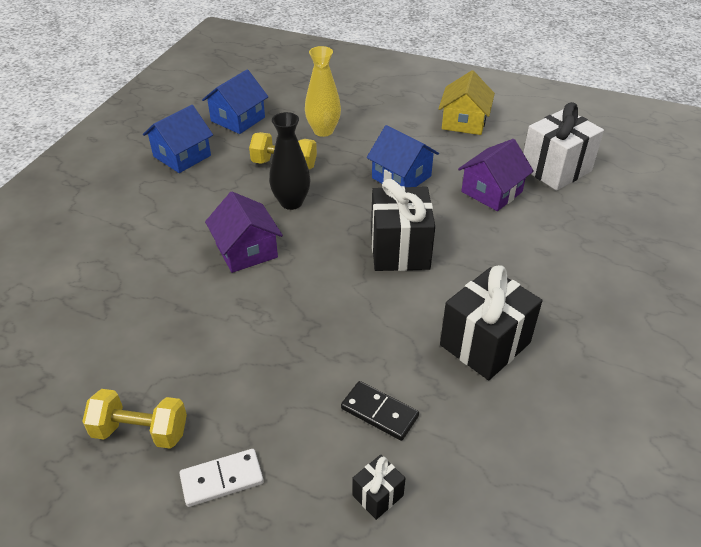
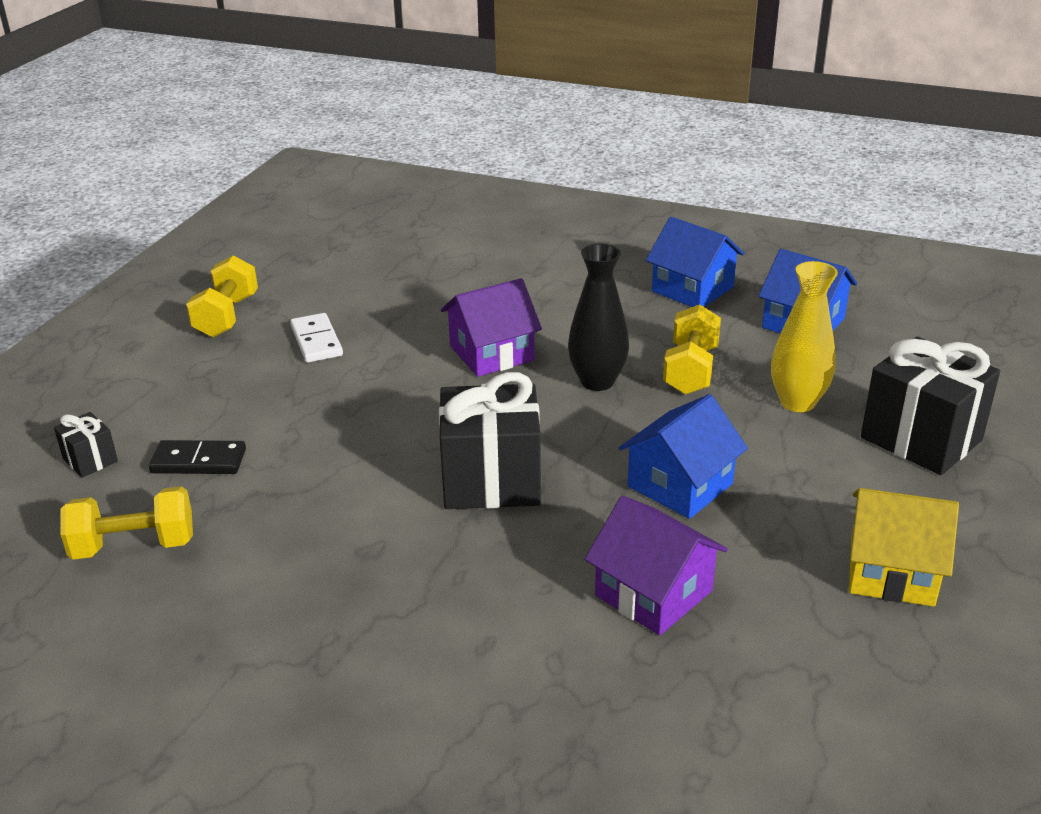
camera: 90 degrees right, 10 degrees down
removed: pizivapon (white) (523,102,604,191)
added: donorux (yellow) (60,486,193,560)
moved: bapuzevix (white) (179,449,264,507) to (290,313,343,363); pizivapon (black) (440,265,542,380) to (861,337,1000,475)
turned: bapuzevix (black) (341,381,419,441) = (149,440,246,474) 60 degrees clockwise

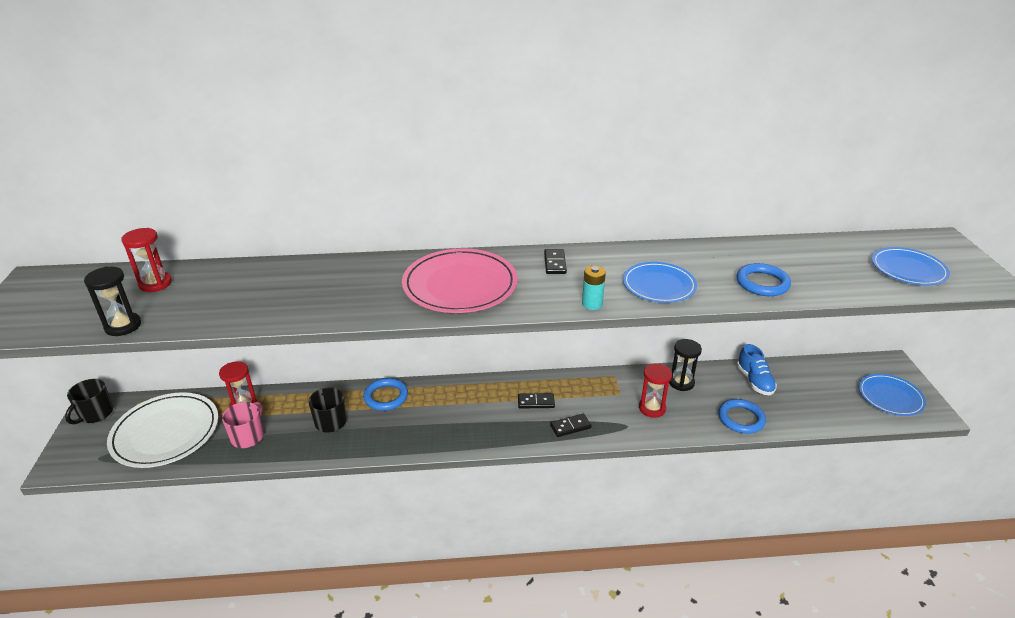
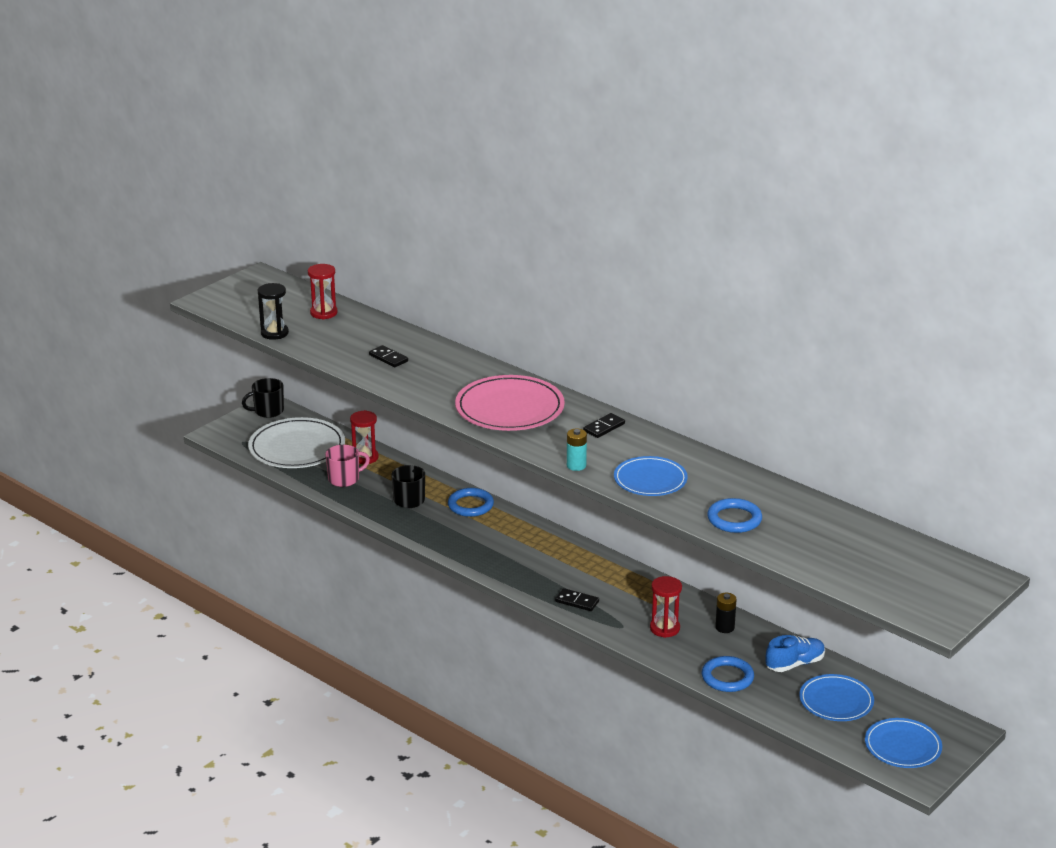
camera: 45 degrees right, 5 degrees down
moved: bapuzevix (black) (518,393,555,409) to (369,345,408,367); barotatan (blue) (872,247,950,286) to (799,674,874,721)
replaced: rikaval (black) (669,339,702,391) to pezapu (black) (715,593,737,633)
turned: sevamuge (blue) (737,344,777,395) = (766,635,825,672) 150 degrees counterclockwise

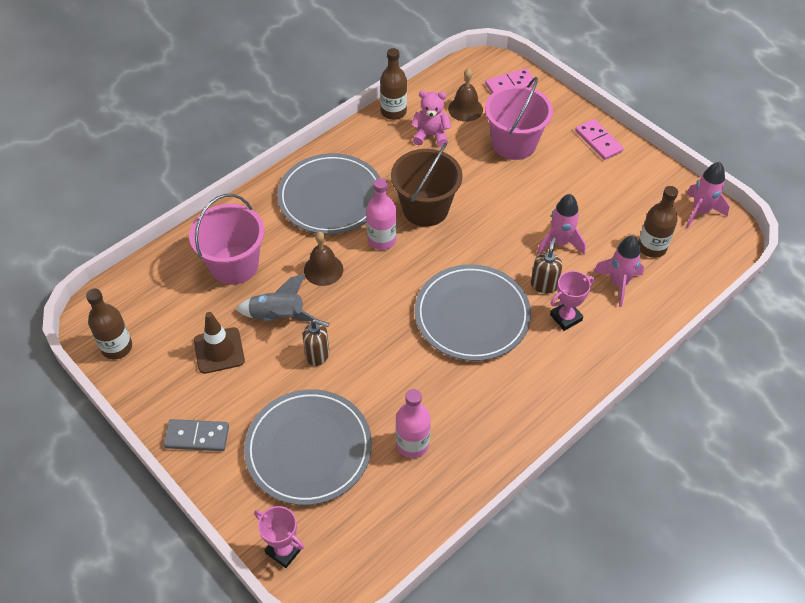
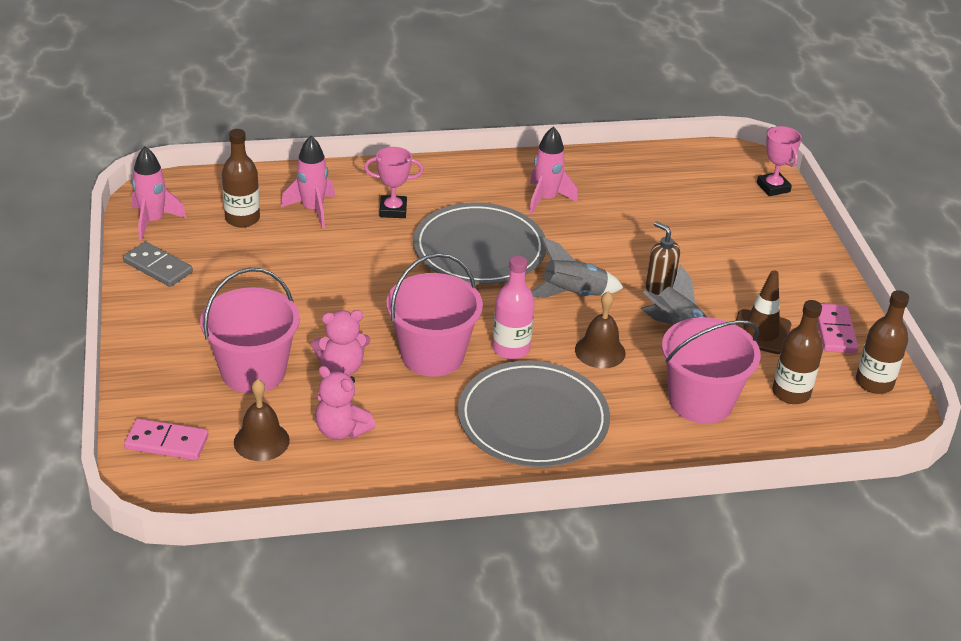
camera: 150 degrees left, 15 degrees down
removed: barotatan (grey) (244,389,372,505); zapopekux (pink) (396,389,431,458); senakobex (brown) (531,237,562,294)
added: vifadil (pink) (311,310,370,376); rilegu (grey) (531,237,624,298)
moved: bapuzevix (grey) (164,419,229,451) to (123,242,193,287); rilegu (pink) (537,194,586,255) to (529,126,578,215); zapopekux (brown) (380,48,407,120) to (772,300,823,404); bapuzevix (pink) (575,119,624,160) to (817,304,859,353)
recoloured: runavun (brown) (391,142,463,227) to runavun (pink) (386,253,483,377)

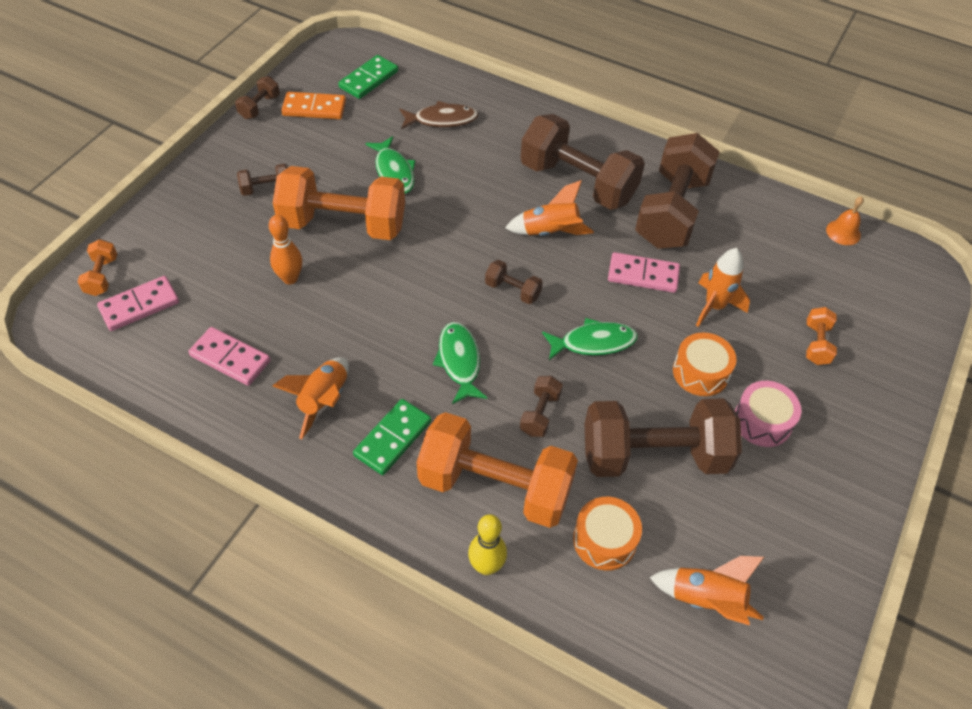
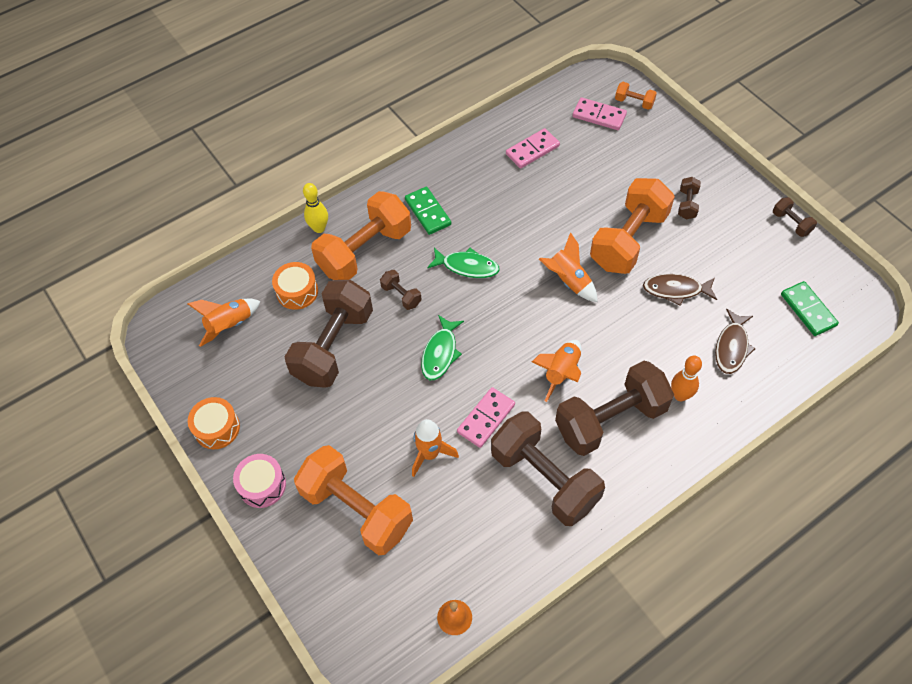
camera: 120 degrees right, 5 degrees up
removed: bapuzevix (orange) (281,92,346,119); donorux (brown) (485,260,543,304)
moved: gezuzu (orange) (673,333,736,396) to (188,397,240,449); gezuzu (pink) (735,381,801,447) to (233,454,286,508); rilegu (orange) (273,357,349,439) to (539,232,598,302); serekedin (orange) (269,215,302,284) to (671,356,702,401)
recoloured: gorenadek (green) (365,136,416,194) to gorenadek (brown) (643,274,717,306)
turned: bapuzevix (pink) (97,276,179,331) = (573,97,627,130) 60 degrees counterclockwise
resized: donorux (orange) (806,307,837,365) = (294,445,413,555) x2.33

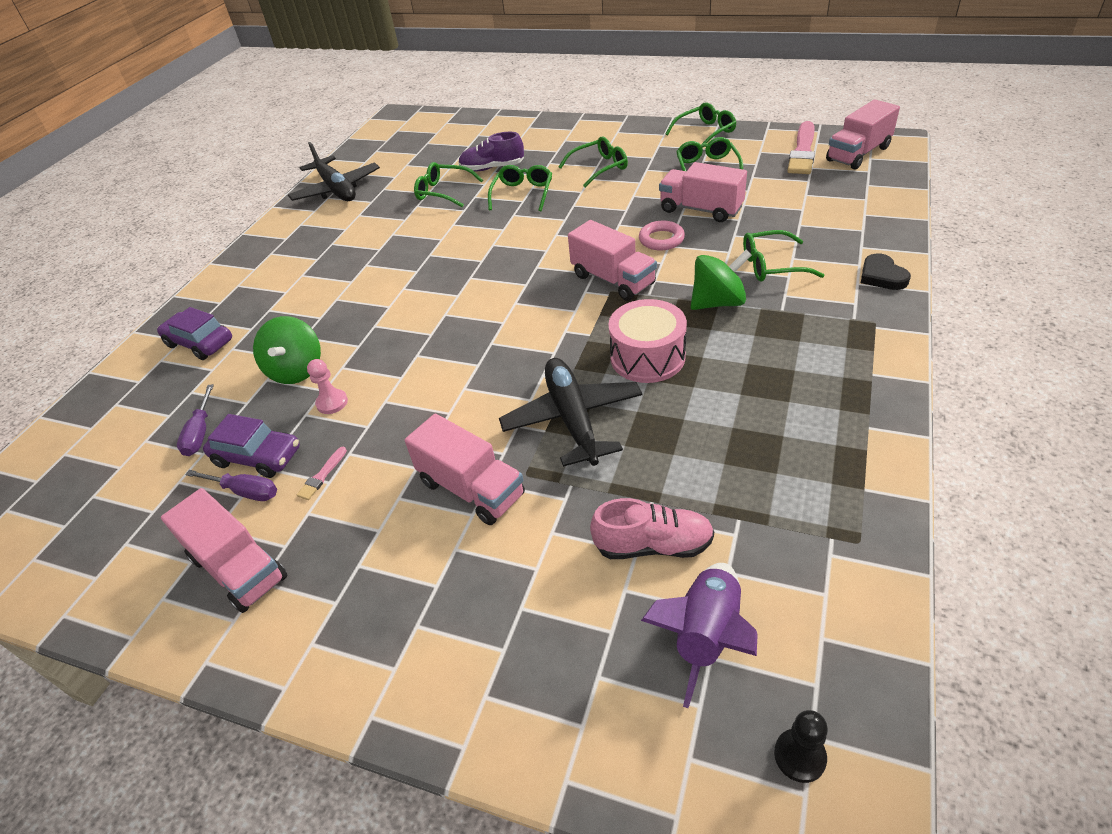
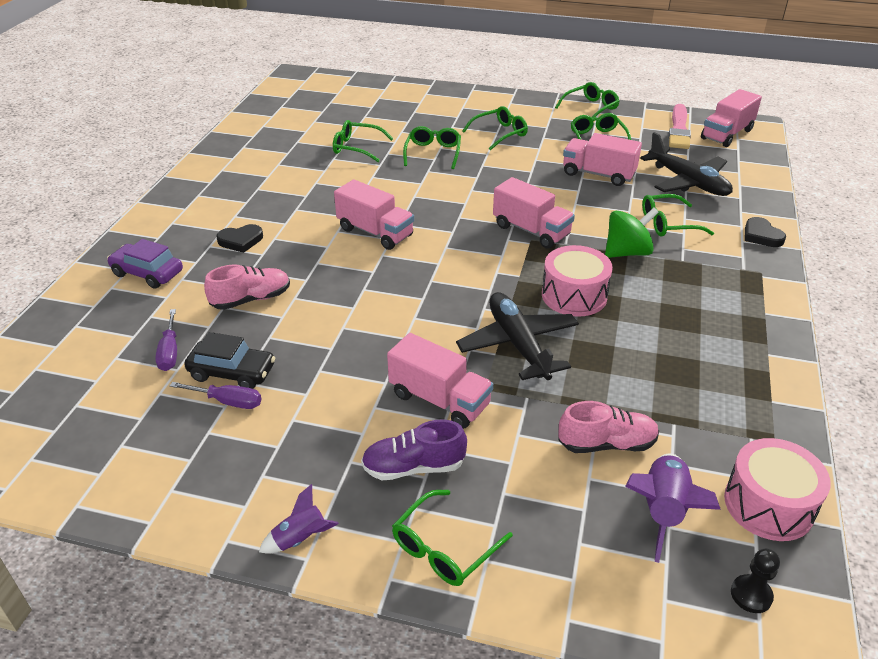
camera: 10 degrees left, 5 degrees down
removed: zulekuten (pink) (297,447,347,500); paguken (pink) (307,359,348,414); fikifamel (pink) (639,221,685,251)
added: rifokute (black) (216,224,263,253); rilegu (purple) (259,484,339,554); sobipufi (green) (392,490,513,586); gezuzu (pink) (724,438,831,541)
moved: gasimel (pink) (161,488,287,613) to (334,179,414,250); sevamuge (purple) (459,132,524,172) to (361,420,467,480); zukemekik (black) (288,142,380,201) to (640,132,733,196)
replaced: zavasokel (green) (253,316,321,384) to sevamuge (pink) (204,264,290,310)
recoloured: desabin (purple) (203,414,300,478) to desabin (black) (184,332,275,389)

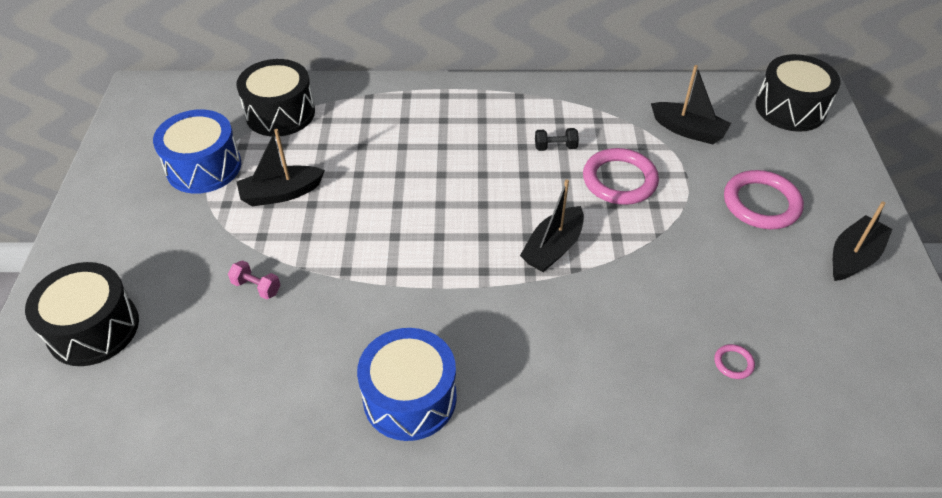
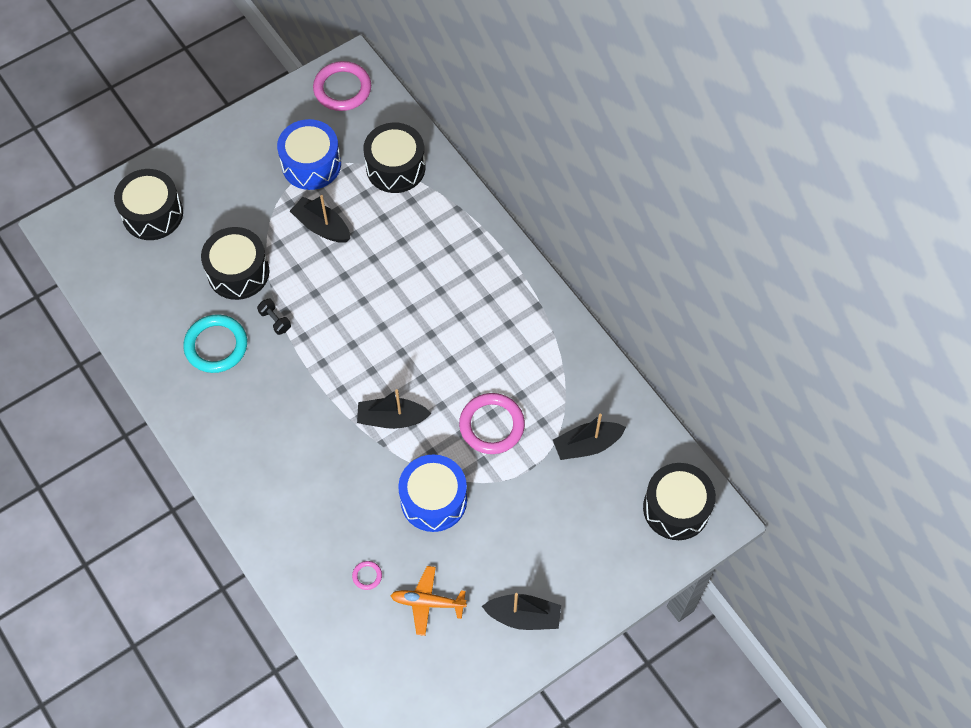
camera: 55 degrees right, 15 degrees up
added: fikifamel (turquoise) (183,314,247,373); zukemekik (orange) (390,566,467,636)
moved: donorux (black) (535,128,579,151) to (257,299,291,335); fikifamel (pink) (724,170,804,230) to (313,61,371,111); gezuzu (blue) (357,328,457,441) to (398,454,467,532)
replaced: donorux (pink) (228,260,281,300) to gezuzu (black) (201,227,269,300)
turned: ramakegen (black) (651,65,731,145) = (553,414,626,460) 75 degrees clockwise

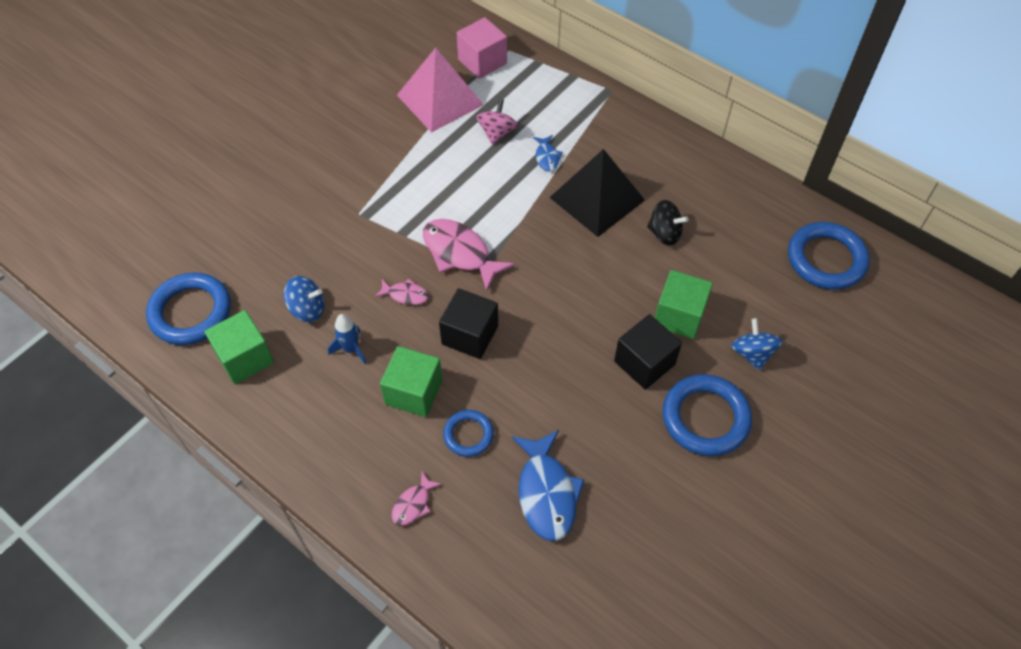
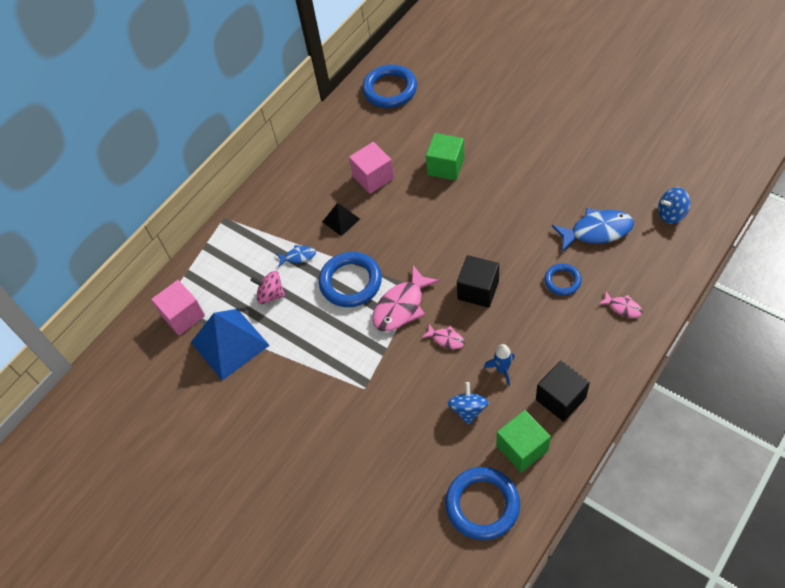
camera: 85 degrees left, 0 degrees up
removed: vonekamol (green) (380,346,443,417)
moved: fikifamel (blue) (662,374,752,456) to (319,252,382,307); vonekamol (black) (614,314,682,390) to (536,361,590,422); zavasokel (blue) (731,318,783,371) to (658,187,690,224)
replaced: zavasokel (black) (647,200,689,246) to vonekamol (pink) (349,142,394,194)
recoloured: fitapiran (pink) (397,48,484,133) to fitapiran (blue) (191,309,270,381)
turned: gorenadek (pink) (375,279,429,305) = (421,324,465,349) 105 degrees clockwise
resized: fitapiran (black) (549,149,645,237) = (323,203,360,236) x0.51

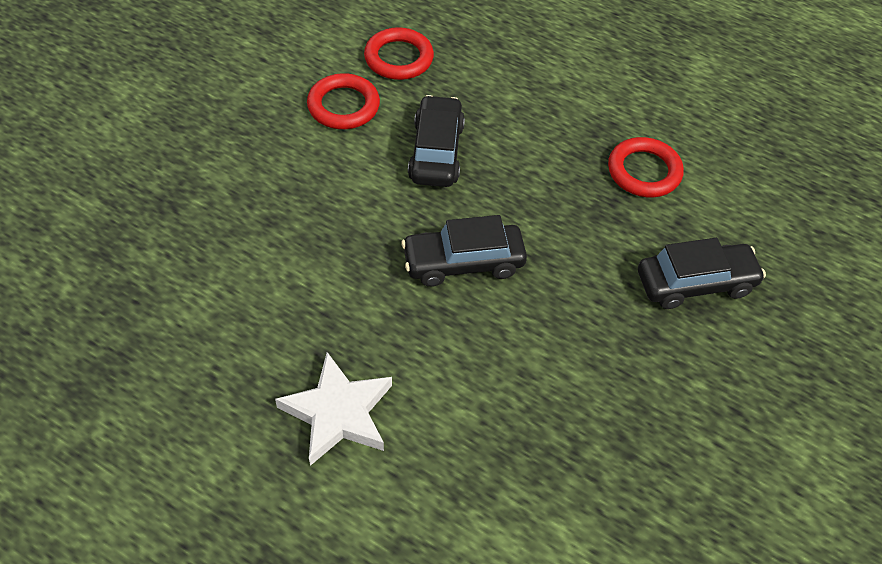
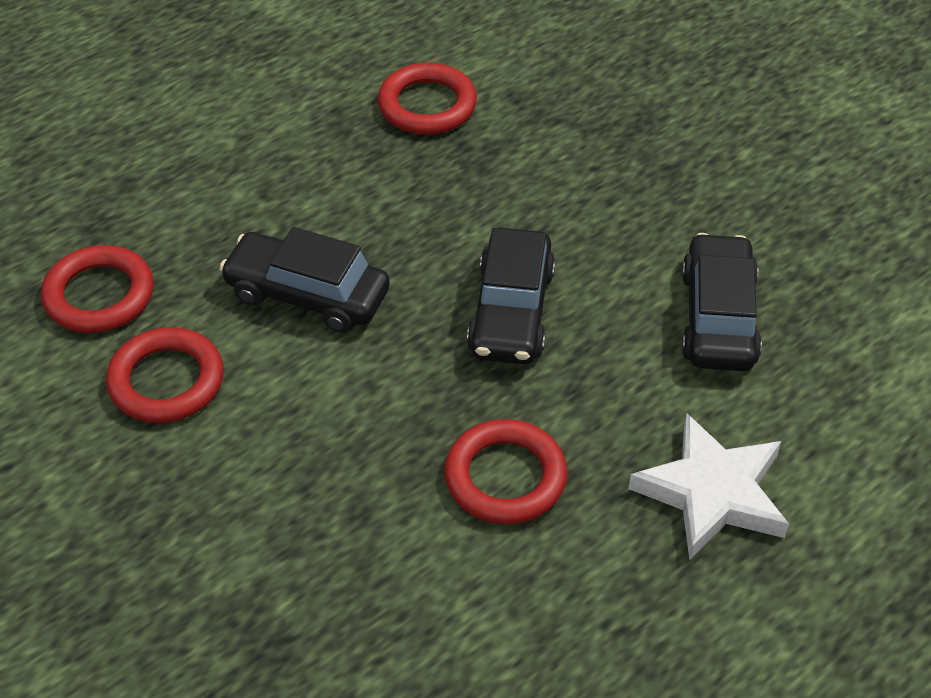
camera: 70 degrees left, 5 degrees down
added: fikifamel (red) (444,419,568,524)
moved: desabin (black) (638,238,766,309) to (681,233,762,371)

